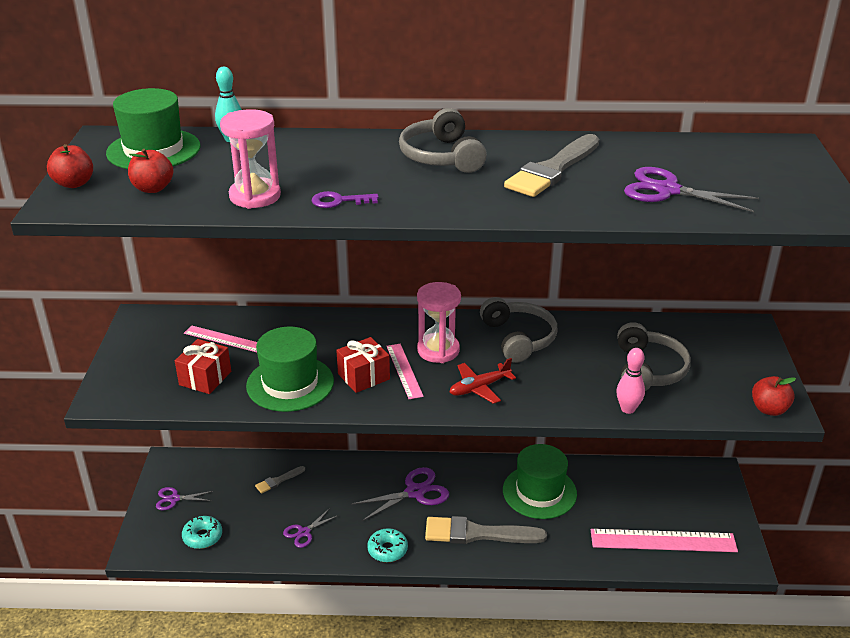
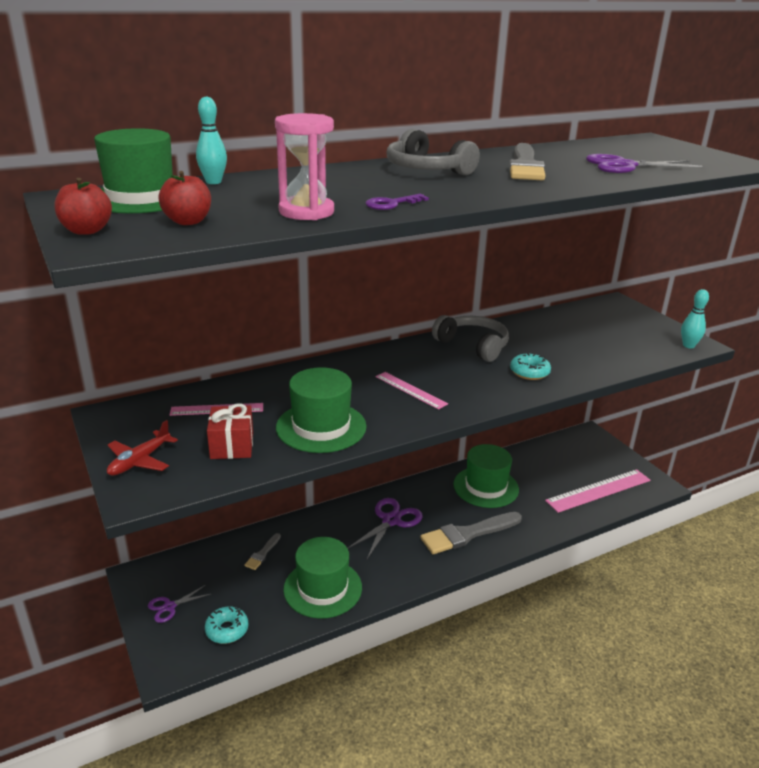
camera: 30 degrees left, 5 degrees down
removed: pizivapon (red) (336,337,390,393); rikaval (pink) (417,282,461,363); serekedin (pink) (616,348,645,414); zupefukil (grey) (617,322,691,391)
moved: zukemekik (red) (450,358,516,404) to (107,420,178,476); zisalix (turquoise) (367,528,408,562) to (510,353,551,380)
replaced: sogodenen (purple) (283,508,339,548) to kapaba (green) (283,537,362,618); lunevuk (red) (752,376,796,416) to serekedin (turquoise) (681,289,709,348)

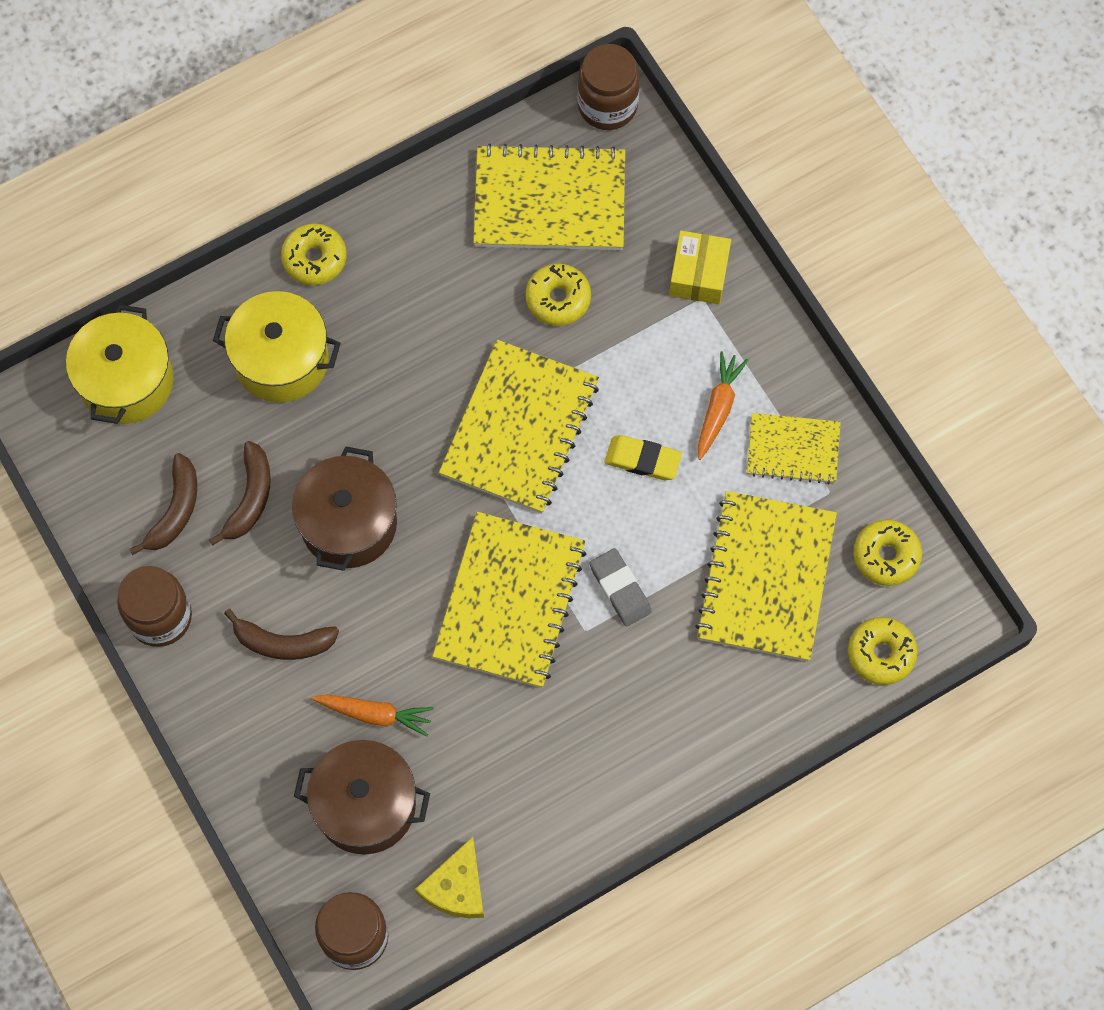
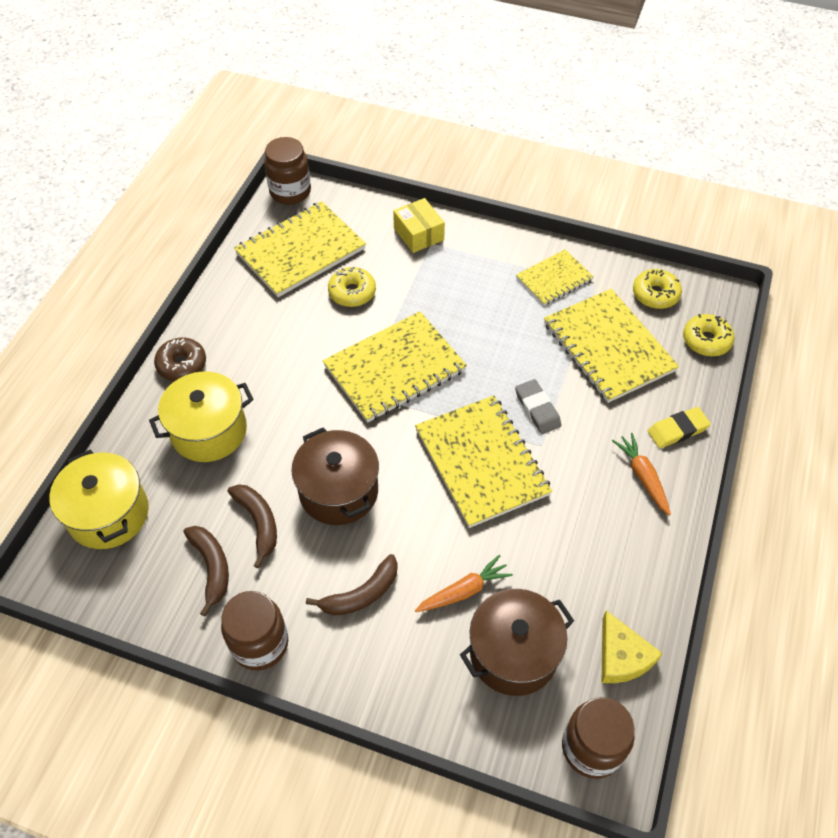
camera: 40 degrees left, 15 degrees down
moved: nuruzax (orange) (698,351,748,460) to (612,433,671,516); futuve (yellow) (604,435,682,480) to (648,407,711,448)
recoloured: zisalix (yellow) (281,223,347,285) to zisalix (brown) (154,337,206,381)
turned: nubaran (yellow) (439,340,599,514) = (323,311,467,423) 75 degrees clockwise; futuve (grey) (590,548,652,626) = (515,379,562,434) 45 degrees clockwise

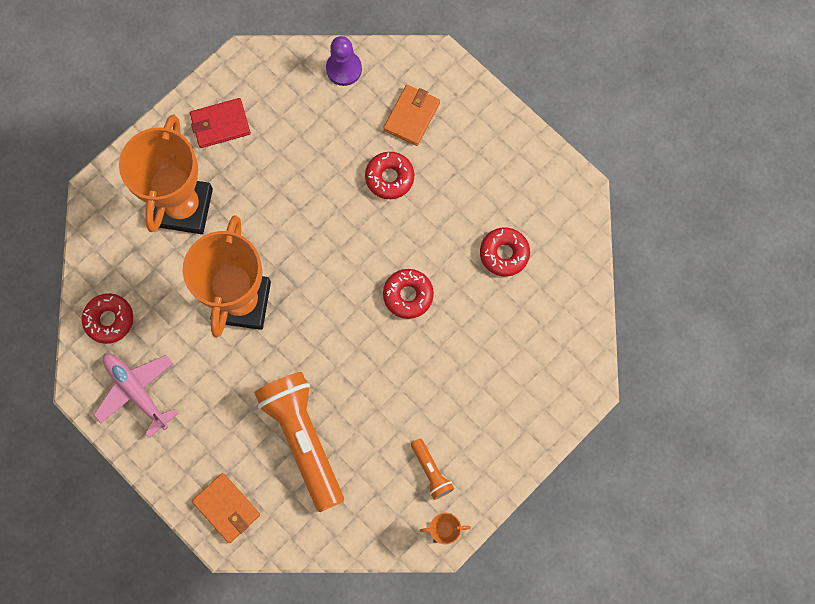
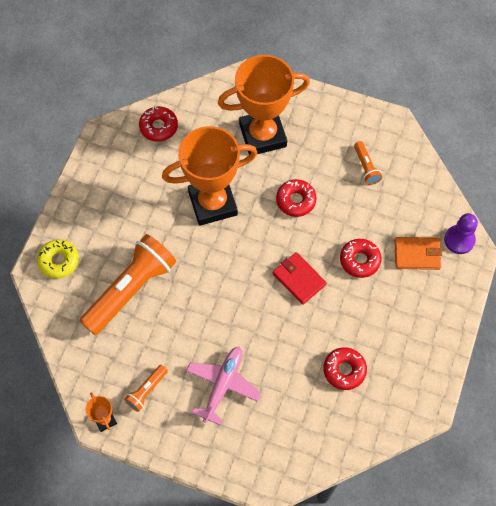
camera: 65 degrees right, 10 degrees down
added: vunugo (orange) (354,141,382,185)
moved: zukemekik (pink) (94,353,178,438) to (186,346,261,425); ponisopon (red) (190,98,251,148) to (273,252,327,305); zisalix (red) (383,269,434,319) to (276,179,317,217); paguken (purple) (326,36,362,86) to (444,213,478,254)
replaced: ponisopon (orange) (192,473,260,543) to zisalix (yellow) (37,239,79,279)

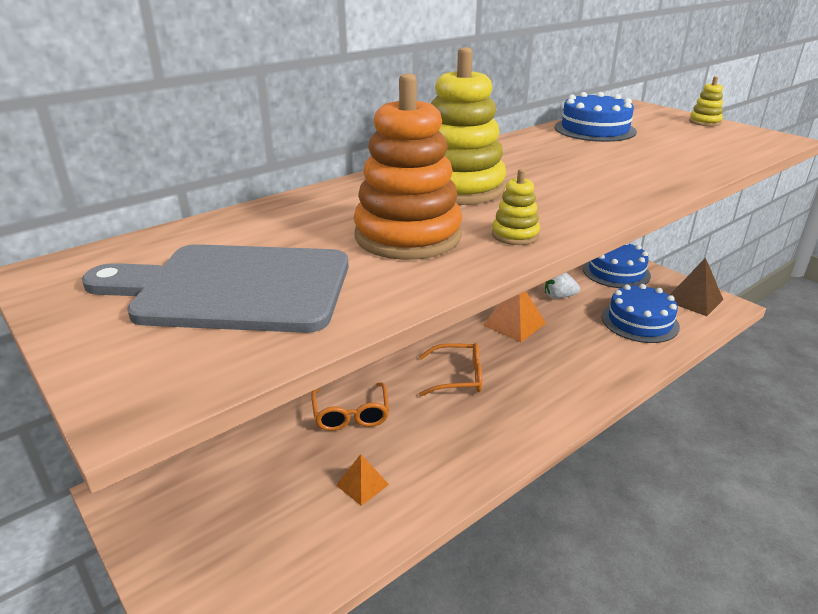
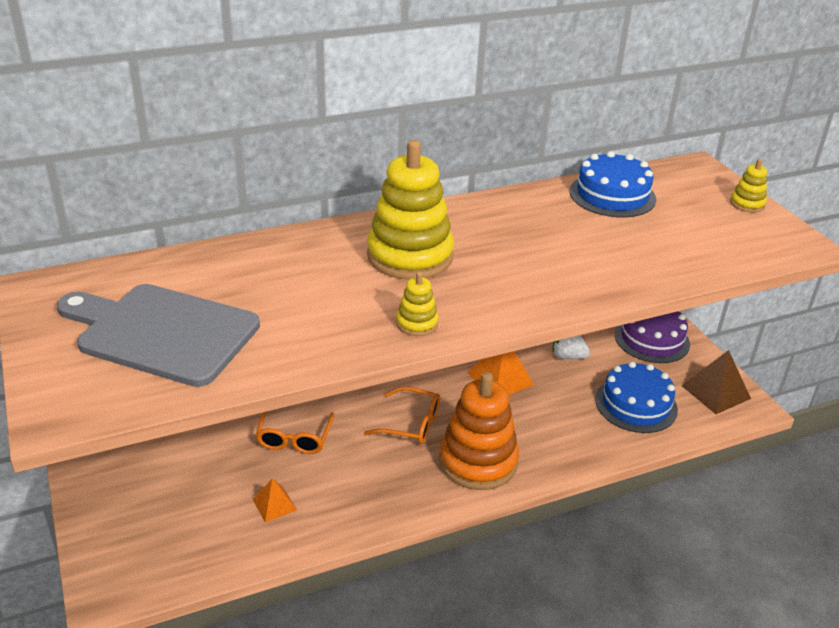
camera: 15 degrees right, 5 degrees up
moved: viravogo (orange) (354,73,462,260) to (439,372,519,490)
recoloured: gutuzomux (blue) (583,243,651,288) to gutuzomux (purple) (615,311,690,363)

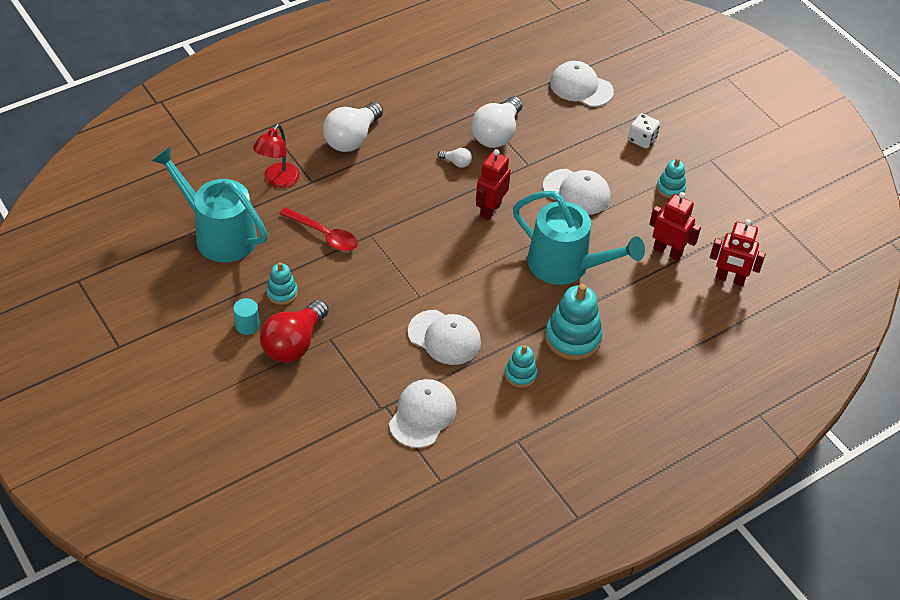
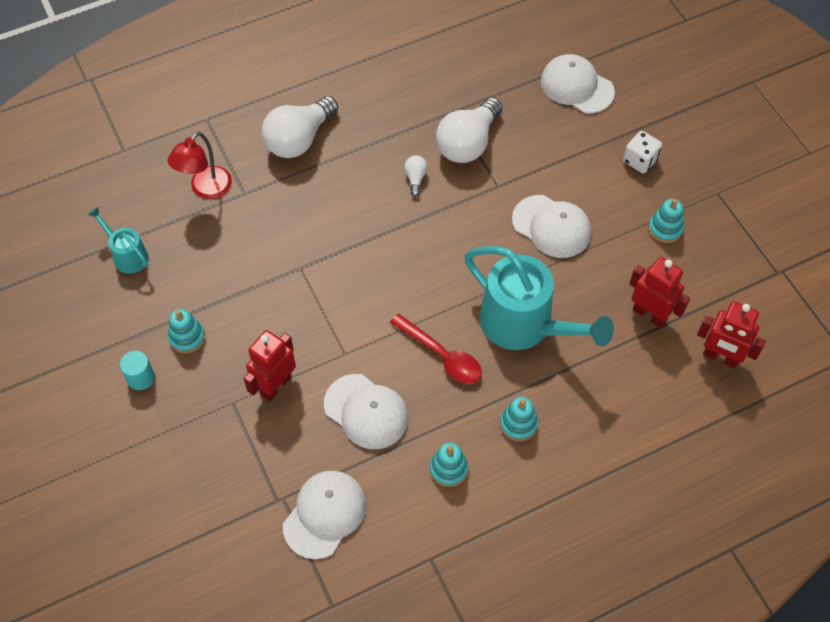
camera: 10 degrees right, 10 degrees up
removed: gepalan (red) (260,299,329,363)
moved: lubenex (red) (476,149,511,220) to (244,330,296,402); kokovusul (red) (280,207,358,251) to (390,313,482,384)
turned: gepalan (white) (438,148,472,168) = (404,155,427,197) 120 degrees counterclockwise
resized: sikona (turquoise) (152,147,268,262) = (88,207,149,274) x0.49; viravogo (turquoise) (545,284,602,360) = (500,397,538,441) x0.56

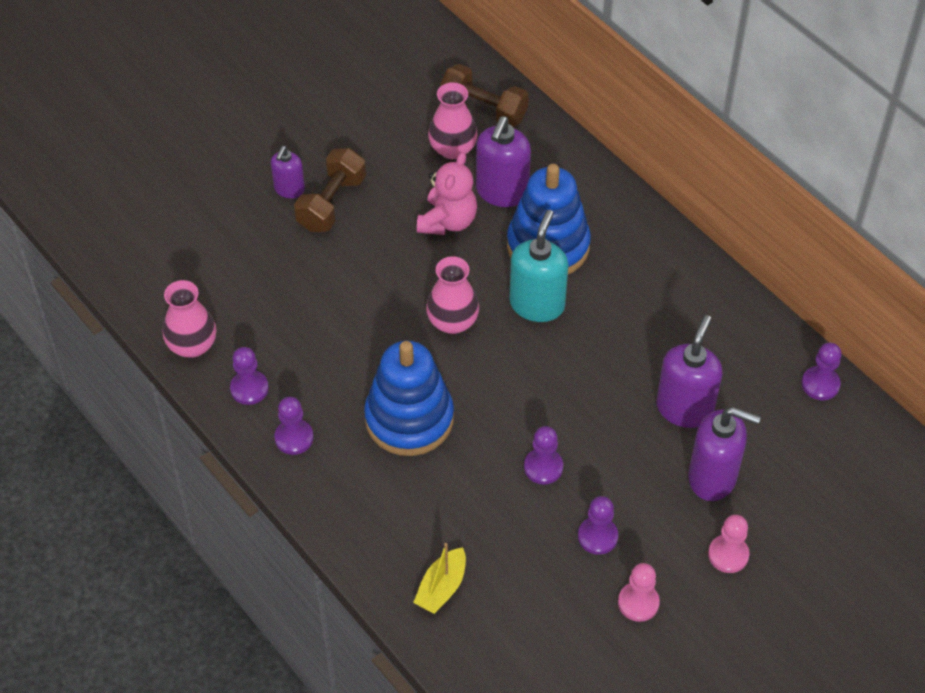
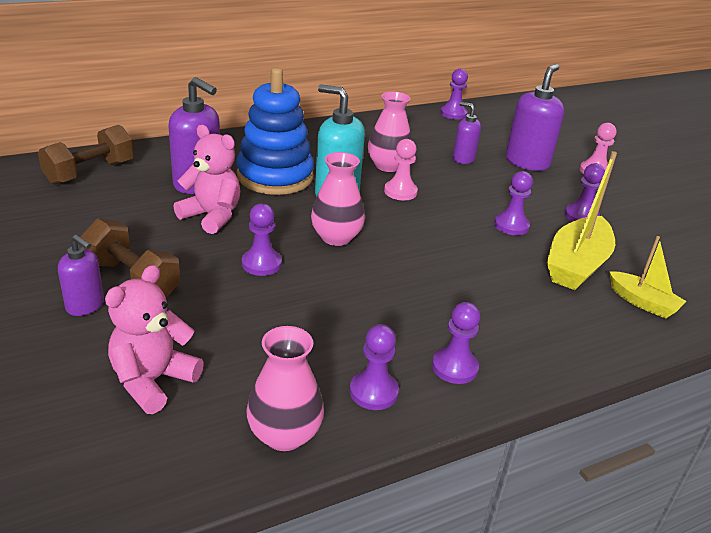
camera: 80 degrees left, 20 degrees down
removed: viravogo (blue) (364,341,454,456)
added: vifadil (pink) (105,265,204,414); paguken (purple) (242,203,282,276); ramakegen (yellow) (547,151,617,290)
moved: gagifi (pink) (428,82,478,159) to (368,91,412,172); paguken (pink) (618,563,660,622) to (384,139,418,200)
resized: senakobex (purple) (656,315,723,428) = (452,102,481,164) x0.59

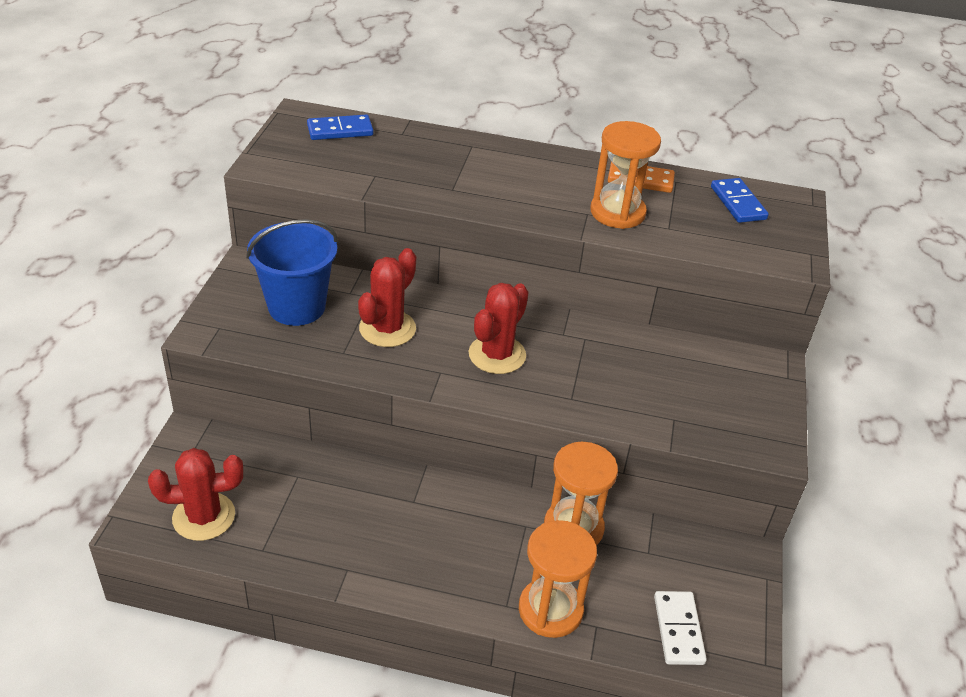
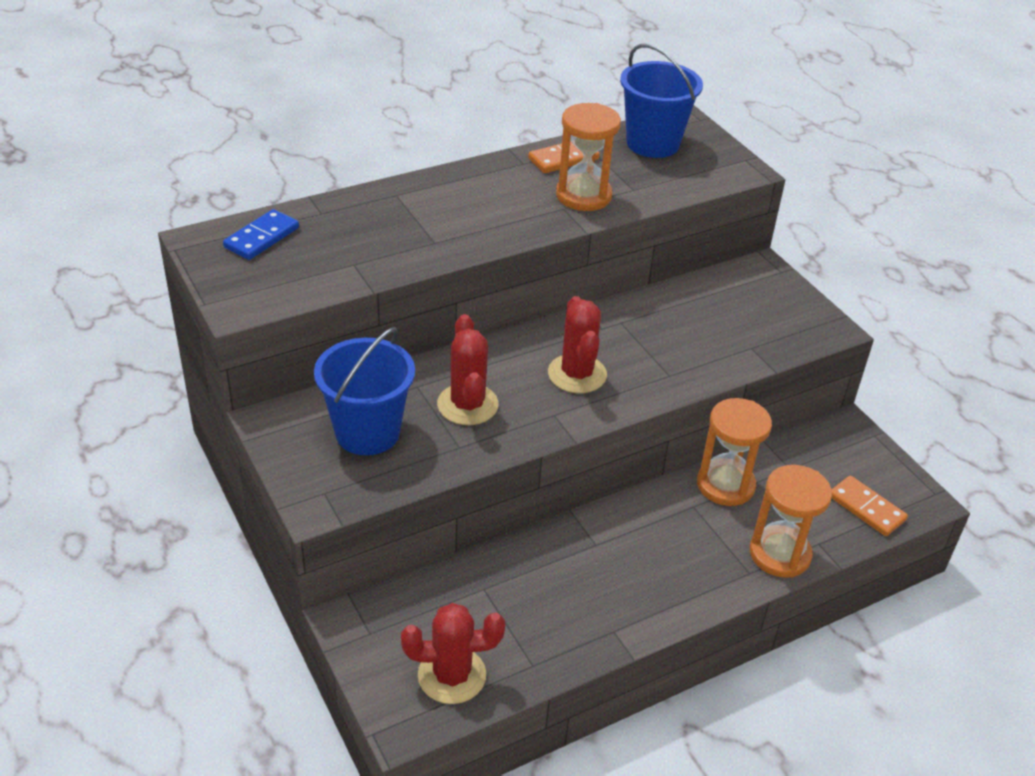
camera: 40 degrees left, 0 degrees up
replaced: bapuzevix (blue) (711,178,769,223) to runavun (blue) (620,44,703,158)
recoloured: bapuzevix (white) (654,591,707,665) to bapuzevix (orange) (832,476,908,536)
turned: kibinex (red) (148,448,243,541) = (401,603,505,704) 45 degrees clockwise

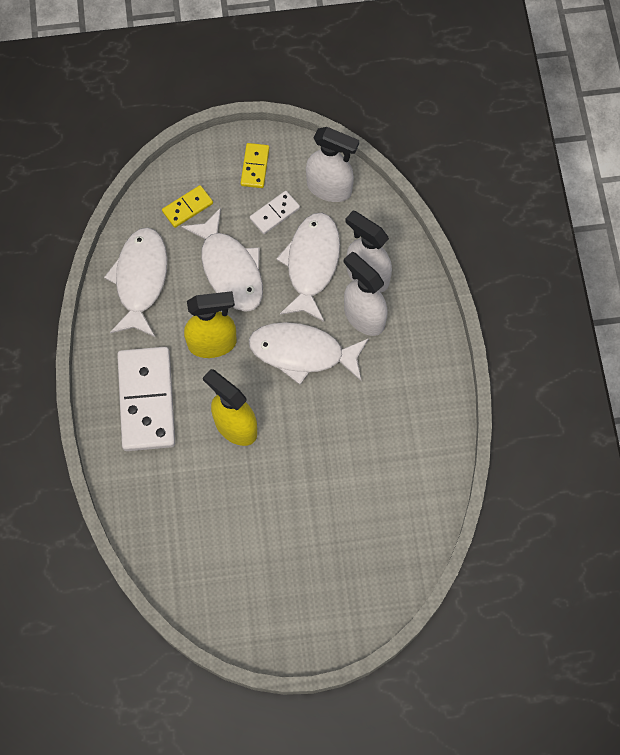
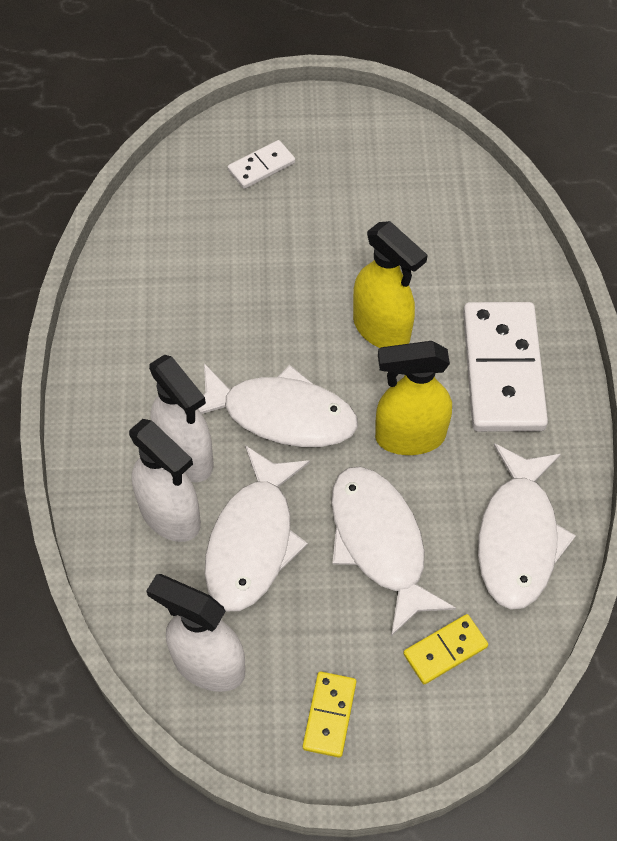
camera: 175 degrees left, 10 degrees down
moved: bapuzevix (white) (250,191,300,234) to (228,140,295,189)

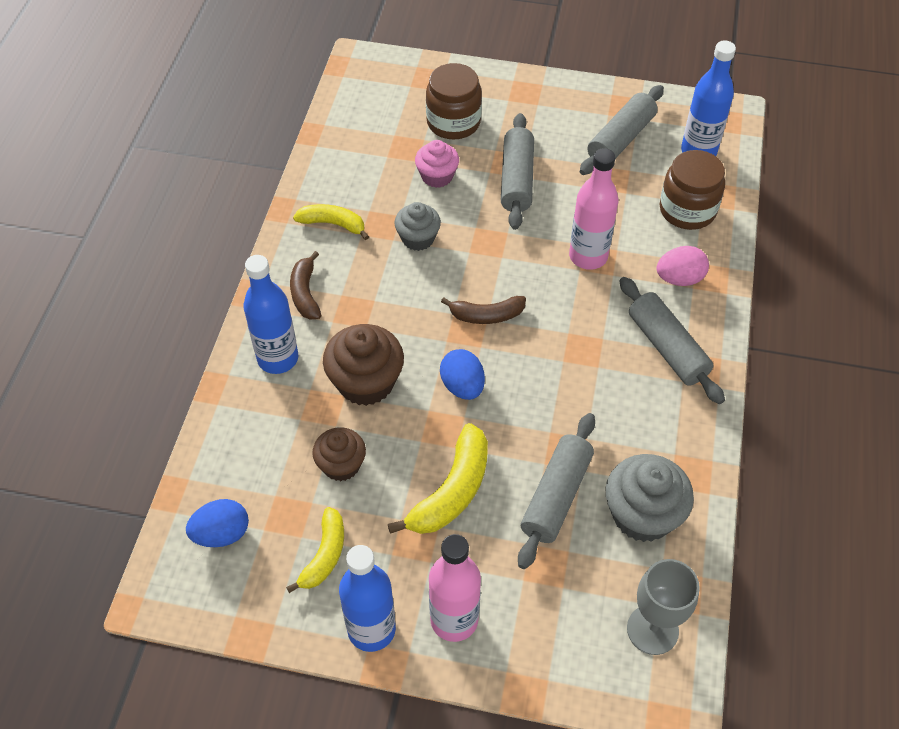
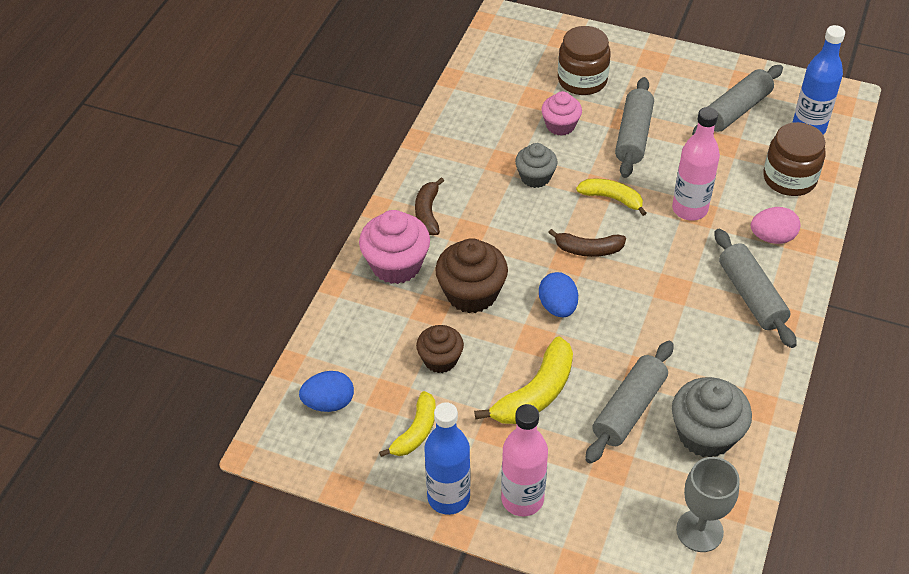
camera: 10 degrees right, 5 degrees down
moved: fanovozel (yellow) (293,204,369,240) to (576,178,647,216)
replaced: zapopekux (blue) (243,255,298,374) to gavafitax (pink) (359,210,430,284)

